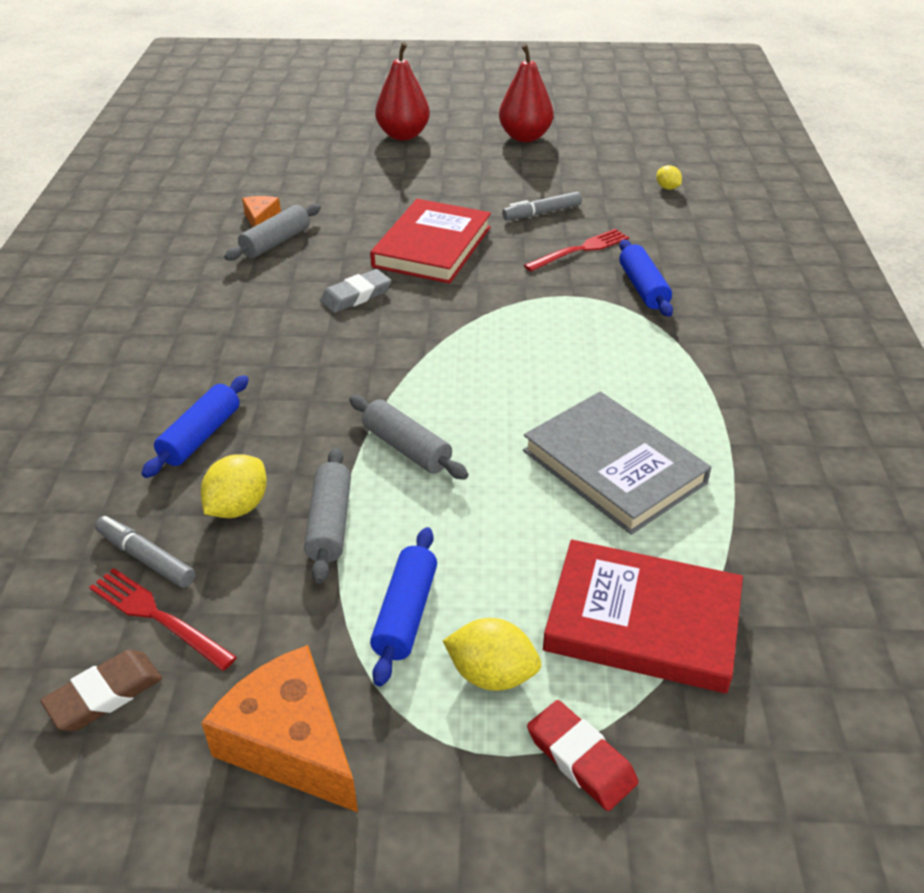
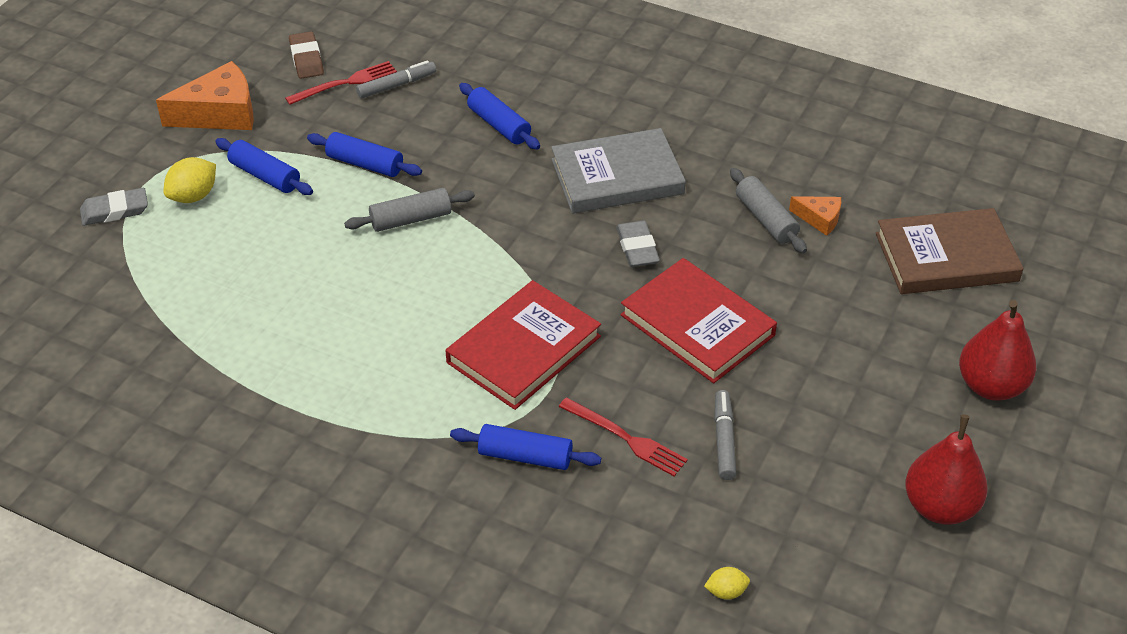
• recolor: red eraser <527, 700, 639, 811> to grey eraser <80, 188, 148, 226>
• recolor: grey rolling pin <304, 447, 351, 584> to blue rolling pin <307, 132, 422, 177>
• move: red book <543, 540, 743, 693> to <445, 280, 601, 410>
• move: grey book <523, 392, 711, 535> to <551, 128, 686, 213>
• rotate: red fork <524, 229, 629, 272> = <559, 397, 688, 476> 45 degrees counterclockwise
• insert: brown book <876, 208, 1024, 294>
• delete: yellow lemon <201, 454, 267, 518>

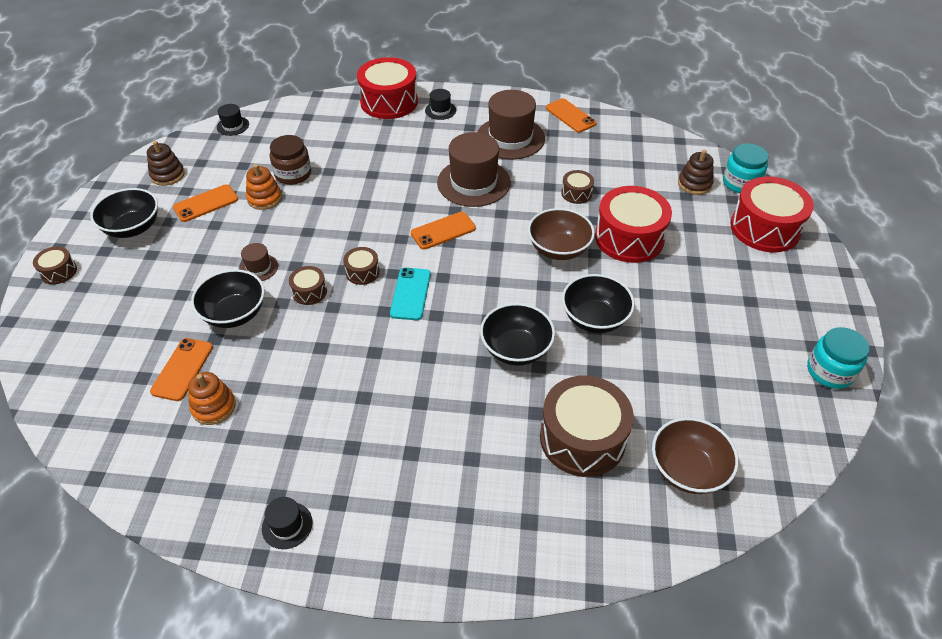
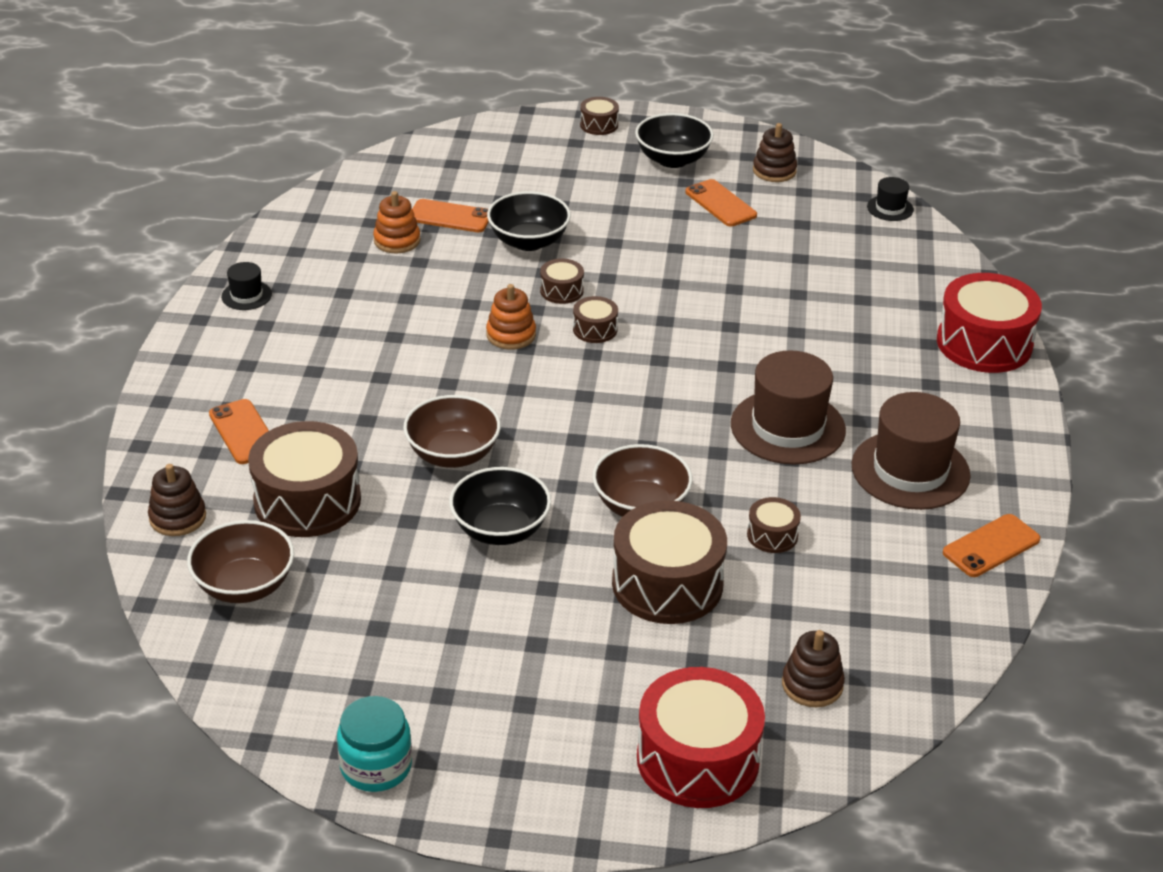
• insert: brown stacking toy <148, 464, 206, 536>
• move: orange phone <411, 212, 476, 250> to <209, 399, 269, 464>
• recolor: black bowl <480, 303, 555, 366> to brown bowl <403, 395, 501, 468>
• move: orange stacking toy <246, 164, 282, 210> to <486, 284, 536, 350>
• recolor: red drum <595, 186, 672, 263> to brown drum <612, 500, 727, 624>
• delete: brown hat <239, 243, 278, 281>
• delete: brown jar <270, 135, 311, 185>
• delete: turquoise phone <390, 268, 431, 320>
• delete: black hat <425, 89, 456, 120>
• delete: turquoise jar <723, 144, 768, 193>

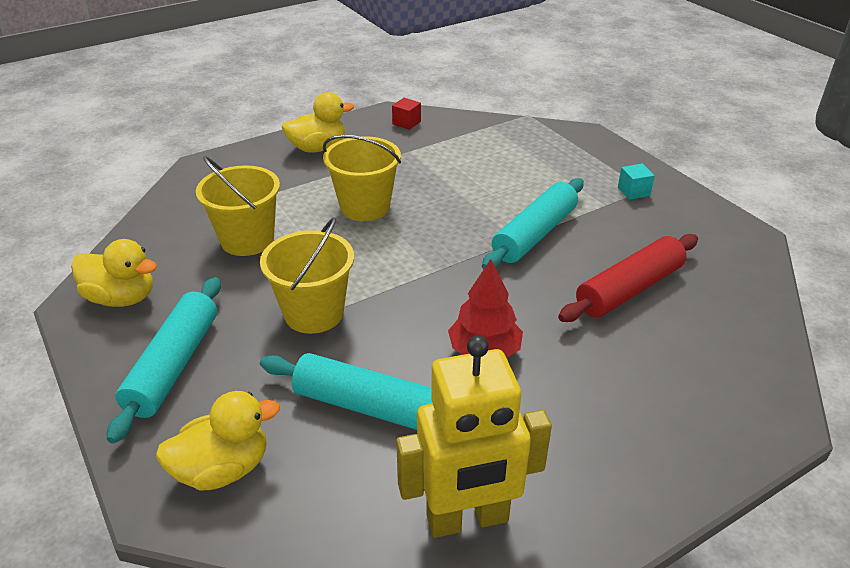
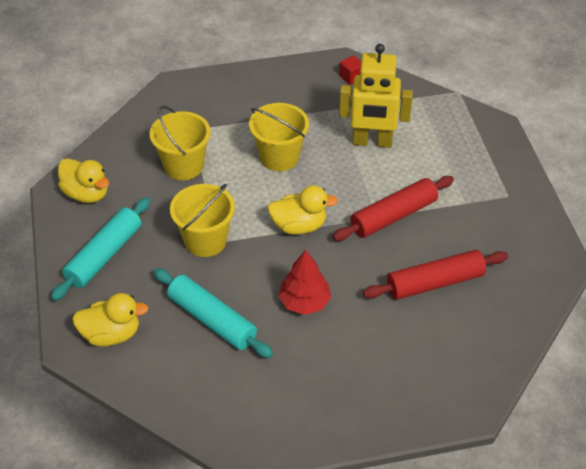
• move: yellow duck <282, 92, 354, 153> to <267, 185, 338, 235>
• recolor: turquoise rolling pin <482, 178, 584, 269> to red rolling pin <333, 176, 454, 241>
• move: yellow robot <396, 335, 552, 538> to <339, 44, 413, 148>
• delete: turquoise cube <618, 164, 655, 200>

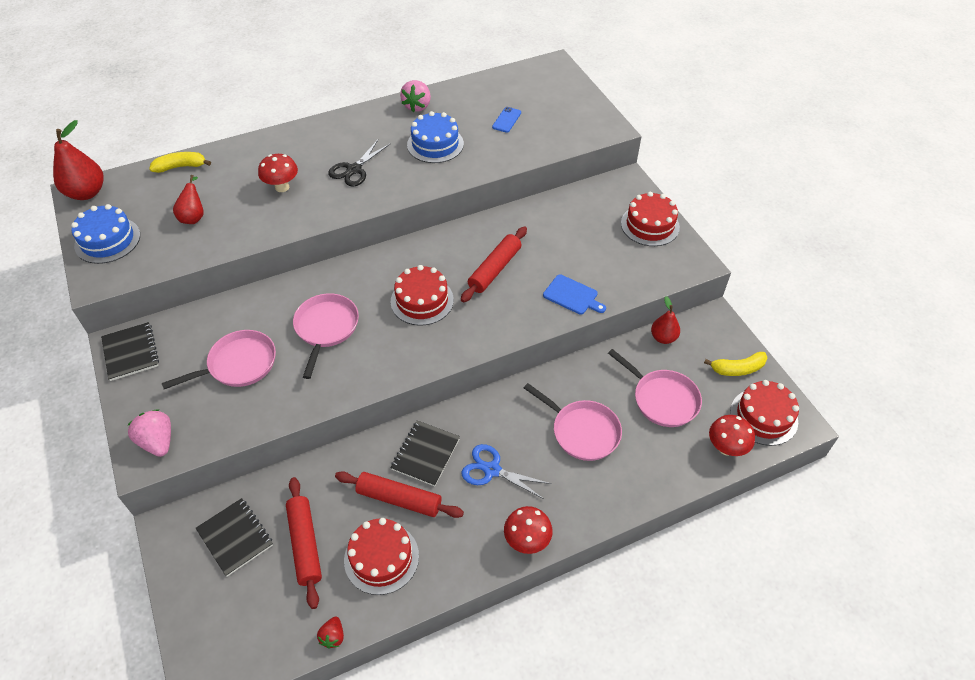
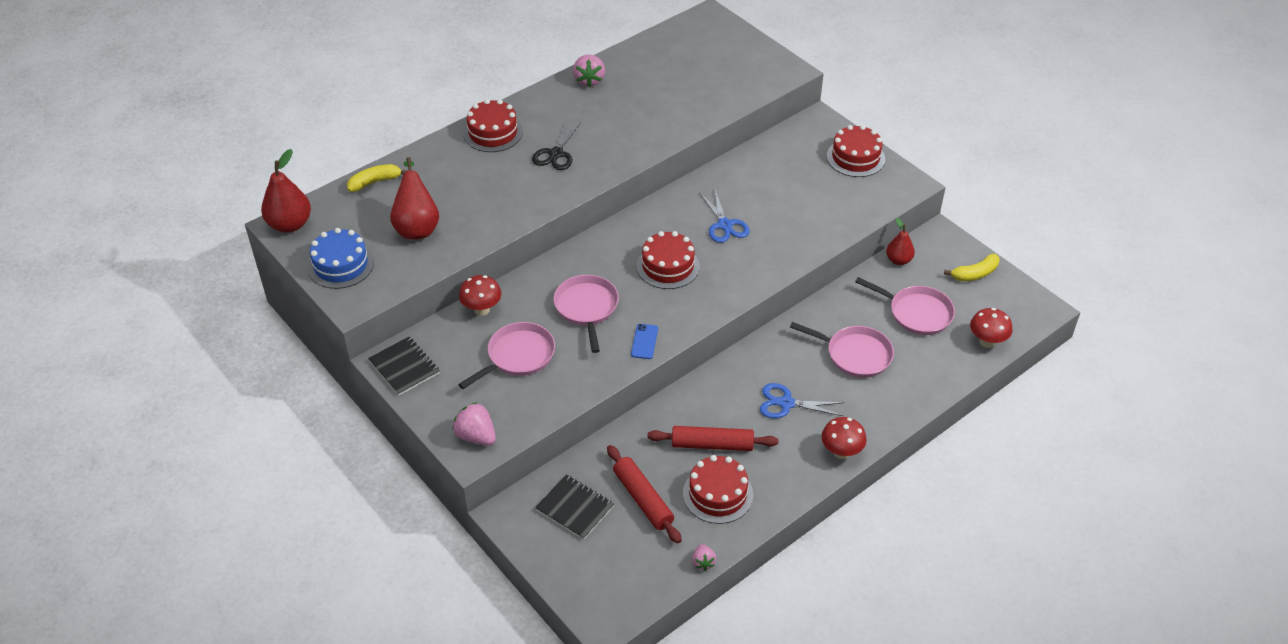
• resize: red pear <173, 175, 204, 224> = <390, 157, 439, 239> x1.63
• move: red mushroom <258, 154, 298, 192> to <459, 275, 502, 316>
• move: red cake <730, 380, 799, 446> to <463, 99, 523, 152>
• move: blue phone <492, 107, 521, 133> to <631, 324, 658, 359>
• recolor: red strawberry <317, 617, 344, 649> to pink strawberry <692, 544, 716, 571>
• replace: red rolling pin <461, 226, 527, 303> to blue scissors <699, 190, 750, 243>
• delete: black notebook <390, 420, 460, 486>
• delete: blue cake <407, 111, 464, 163>
• delete: blue cutting board <543, 274, 606, 314>

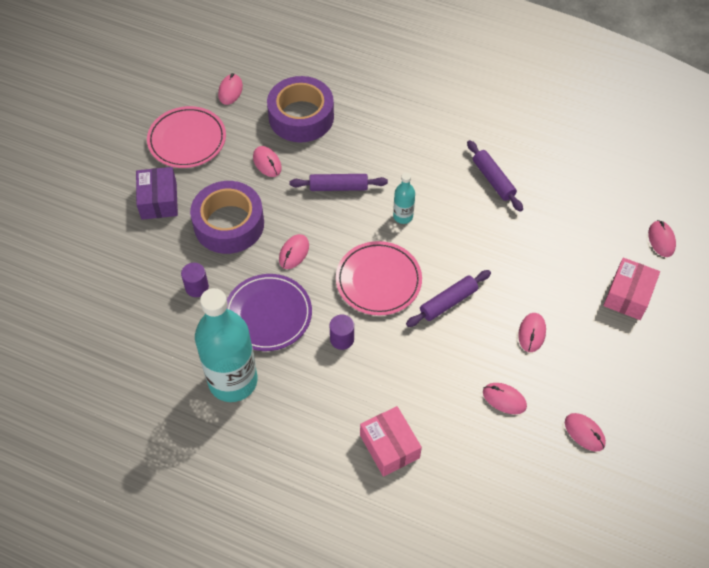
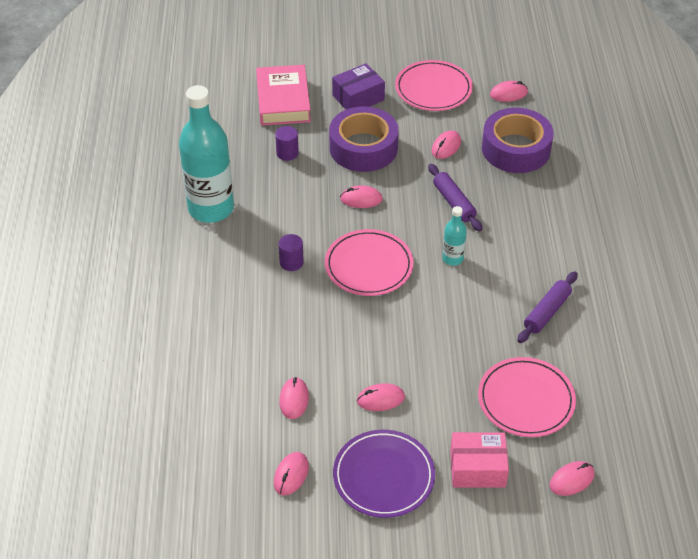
• insert: pink book <256, 65, 311, 126>
• move: purple plate <227, 274, 312, 351> to <333, 430, 435, 518>
• insert: pink plate <478, 357, 576, 437>
• delete: pink box <360, 406, 422, 477>
• delete: purple rolling pin <406, 270, 491, 327>

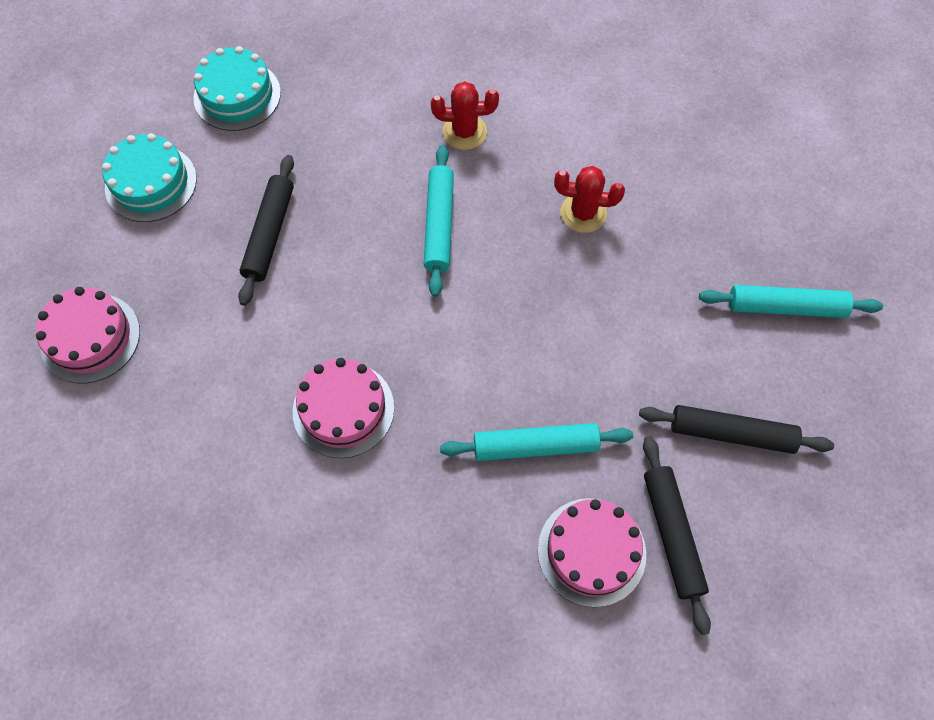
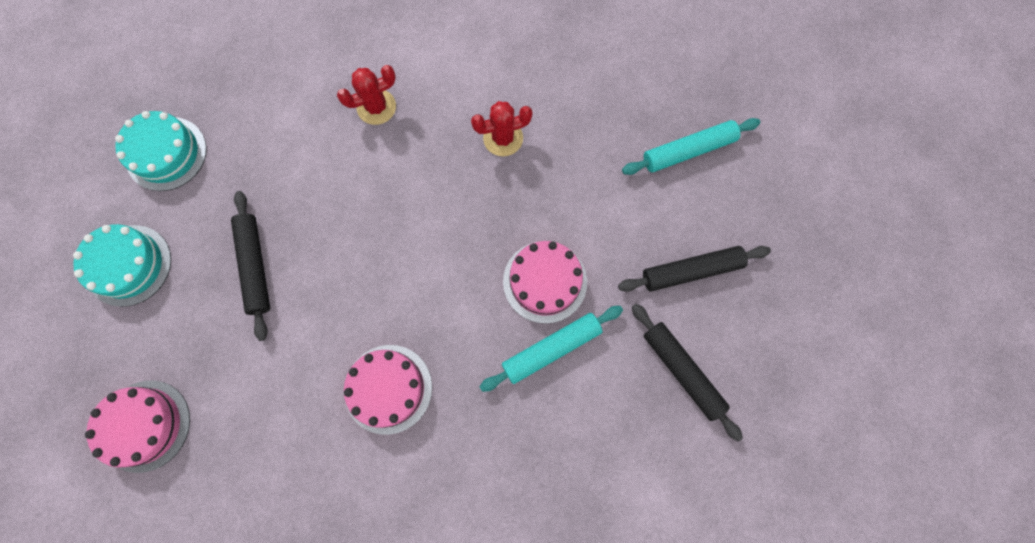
• move: pink cake <538, 498, 646, 607> to <503, 241, 587, 324>
• delete: turquoise rolling pin <424, 145, 454, 297>

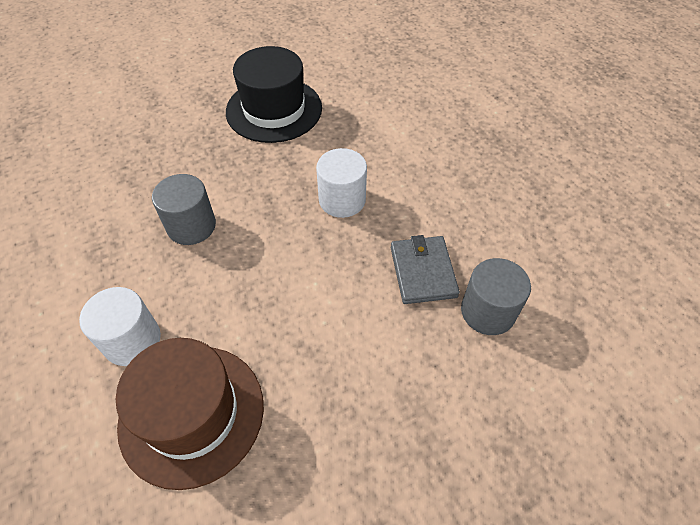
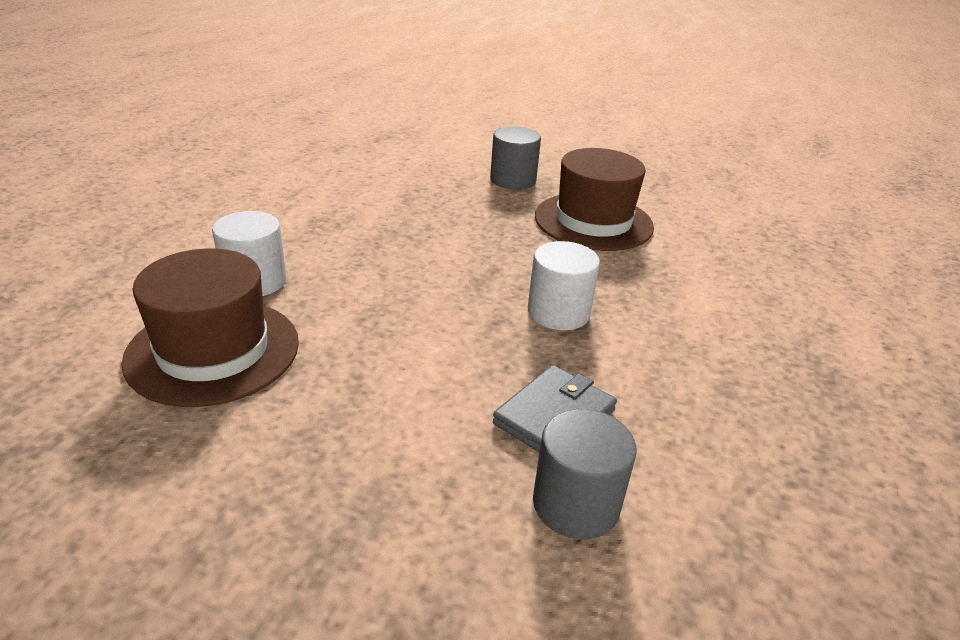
• move: grey cylinder <152, 174, 216, 245> to <490, 126, 541, 190>
• recolor: black hat <226, 46, 322, 143> to brown hat <535, 148, 654, 251>

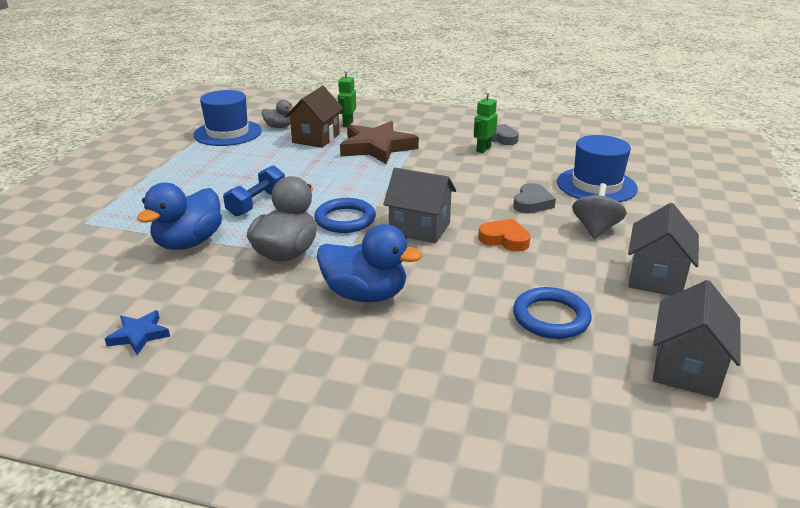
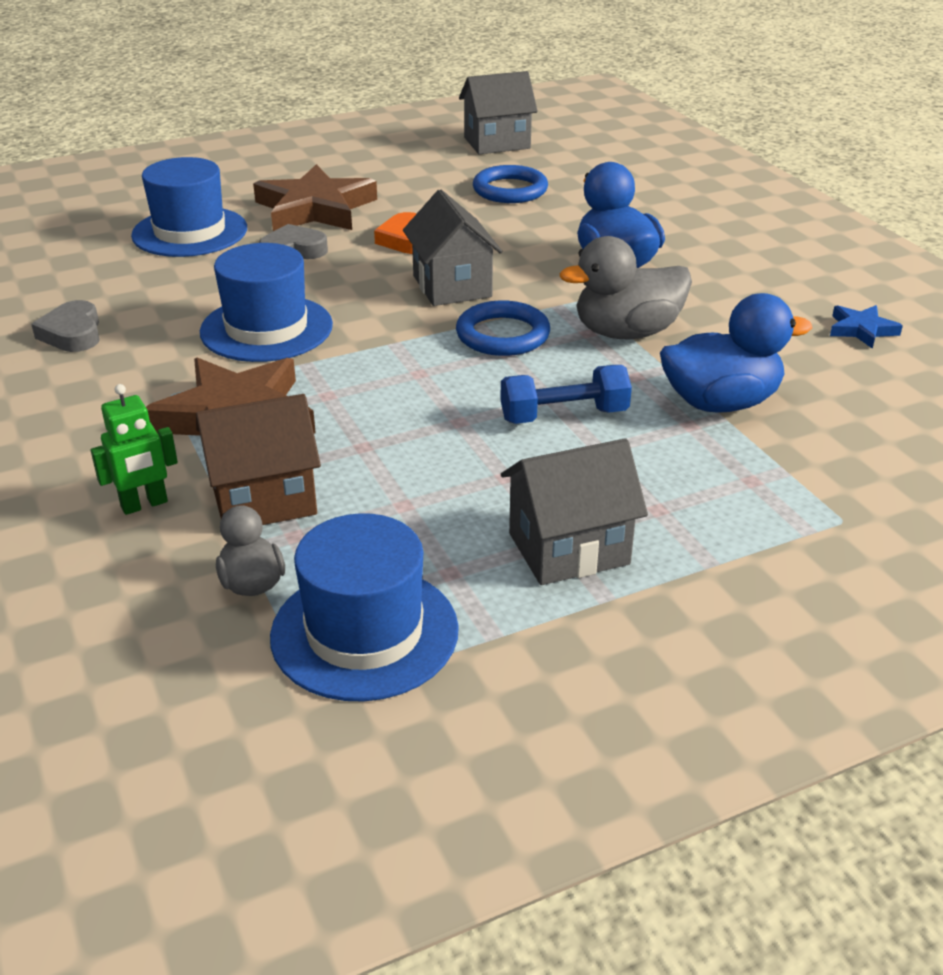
• insert: blue hat <200, 243, 333, 362>
• replace: grey spinning top <572, 183, 627, 239> to brown star <253, 164, 377, 231>
• move: grey house <628, 203, 699, 296> to <501, 438, 648, 585>
• delete: green robot <474, 91, 498, 153>

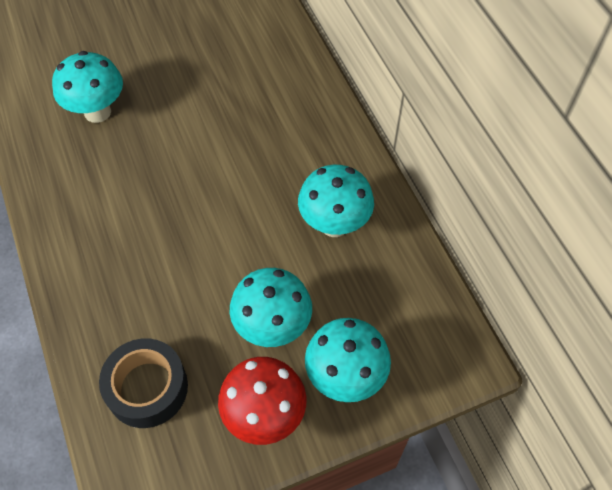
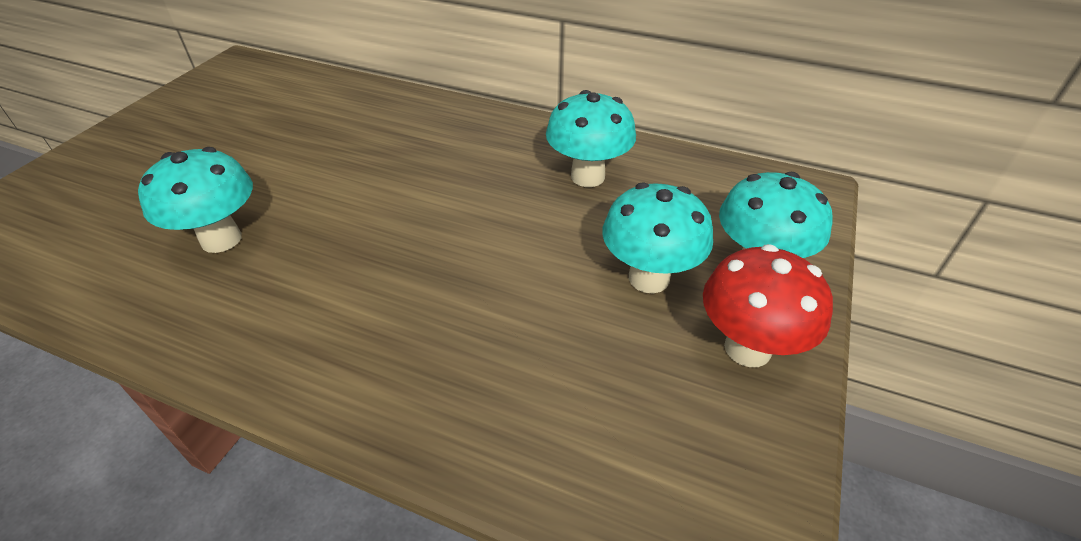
• delete: black tape <99, 338, 188, 428>

